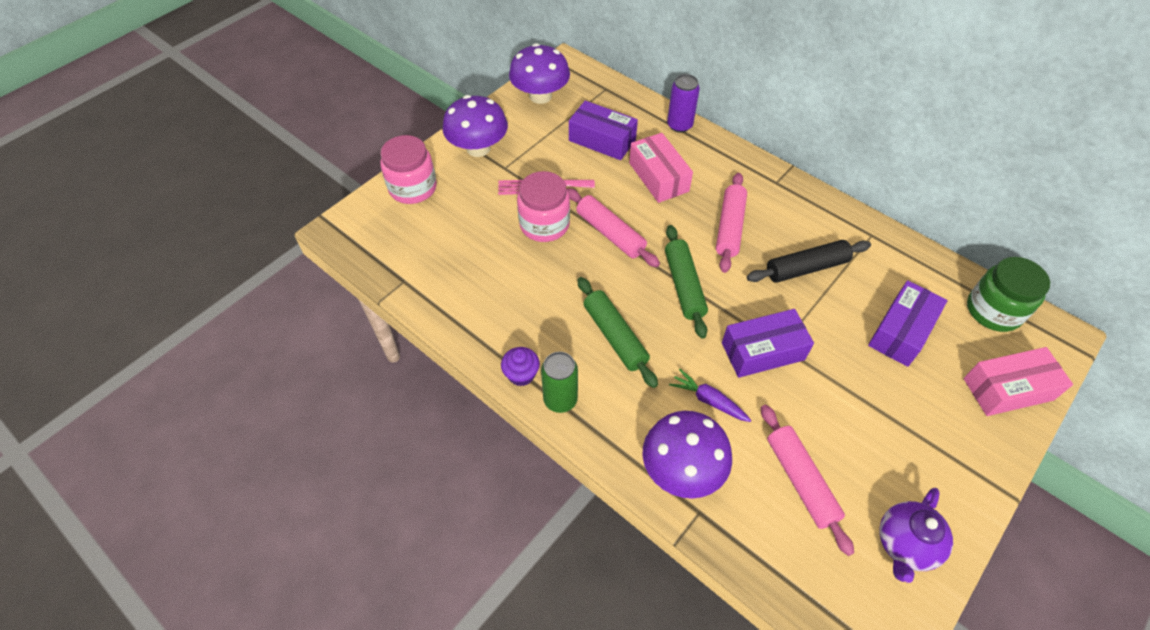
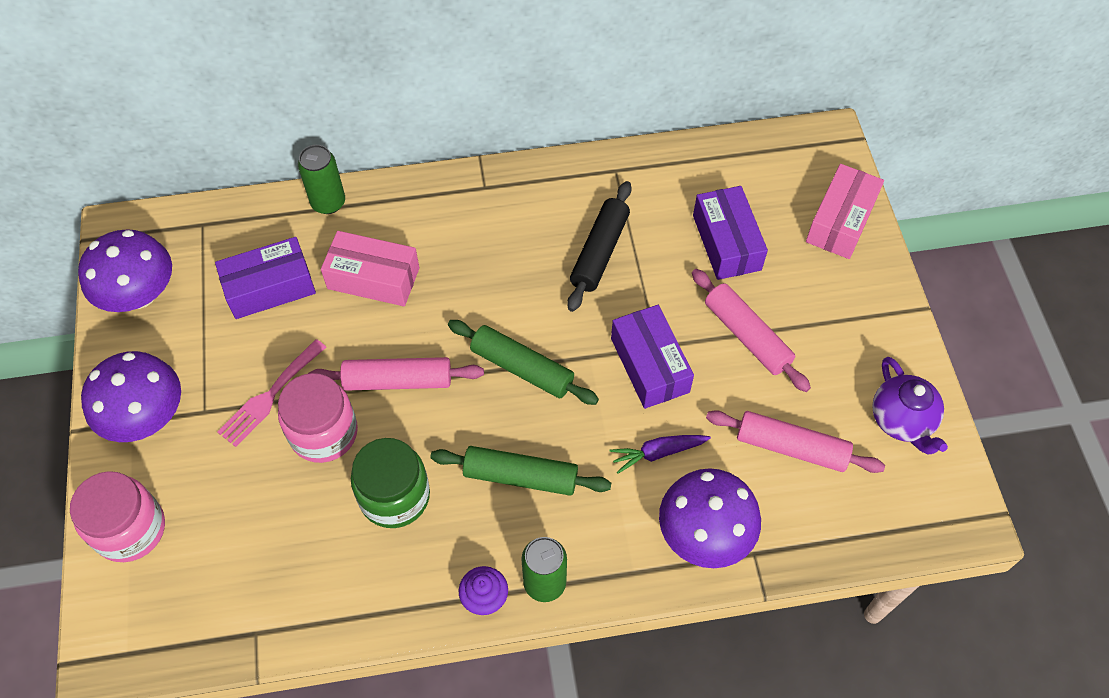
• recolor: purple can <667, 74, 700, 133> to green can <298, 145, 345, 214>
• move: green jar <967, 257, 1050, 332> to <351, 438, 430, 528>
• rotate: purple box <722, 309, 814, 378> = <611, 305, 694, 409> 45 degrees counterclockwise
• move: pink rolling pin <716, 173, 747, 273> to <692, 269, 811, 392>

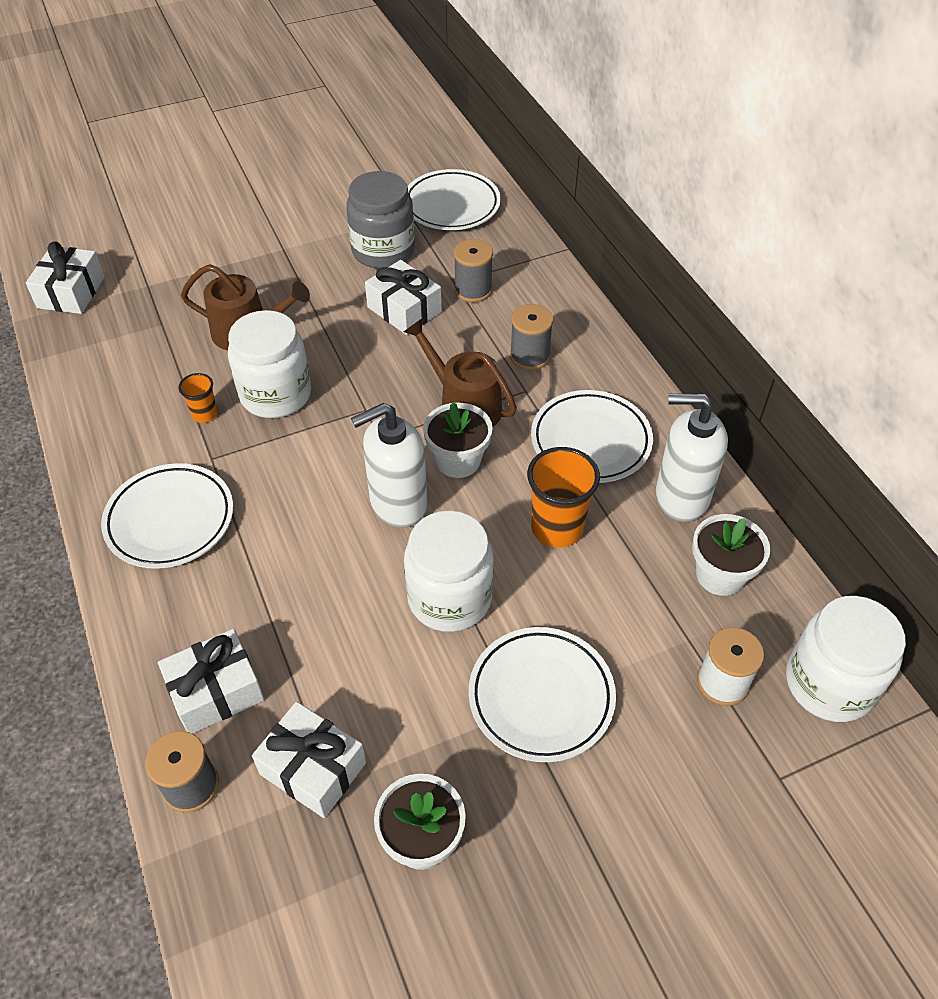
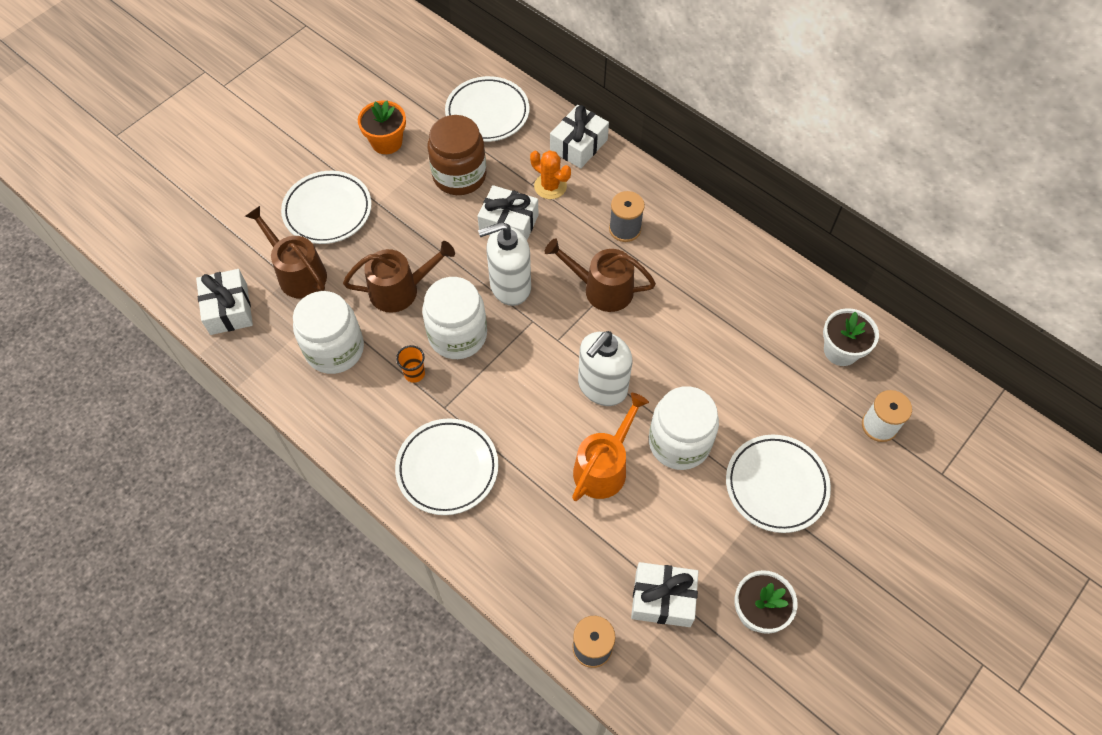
• insert: brown watering can <245, 206, 327, 299>
• move: white plate <531, 390, 653, 483> to <281, 171, 372, 244>
• move: white jar <786, 596, 906, 722> to <293, 291, 364, 374>
• insert: orange flower pot <358, 101, 406, 154>
• recolor: grey jar <346, 171, 415, 269> to brown jar <428, 115, 486, 195>
• move: white soap dispenser <656, 394, 728, 522> to <478, 222, 531, 306>
• replace: grey spool <454, 239, 493, 303> to orange cactus <530, 150, 571, 199>
• move: white gift <158, 629, 264, 734> to <550, 105, 609, 168>
• insert: orange watering can <572, 393, 649, 501>
• delete: white flower pot <423, 402, 493, 478>
• delete: orange cup <527, 447, 600, 548>

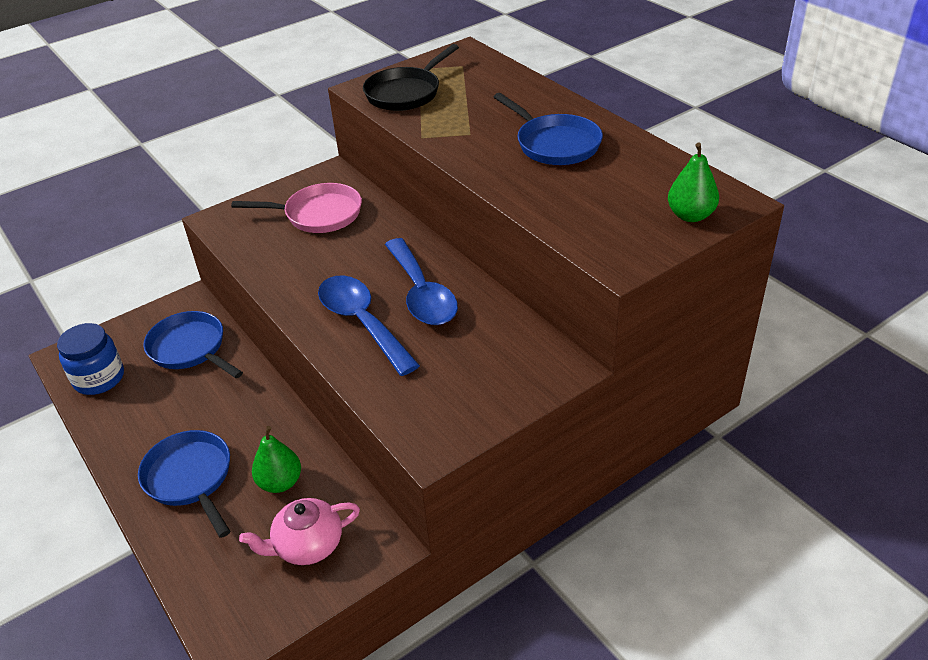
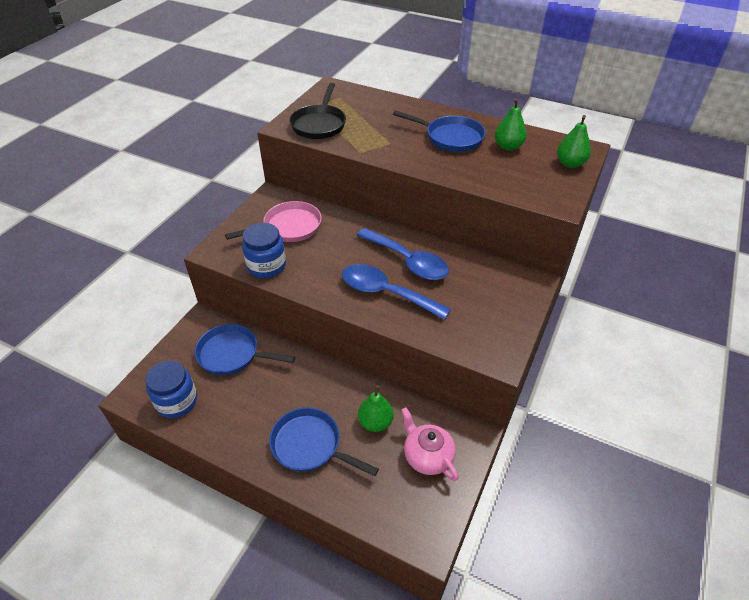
• insert: blue jar <242, 223, 286, 278>
• rotate: pink teapot <239, 498, 360, 565> = <401, 407, 458, 481> 105 degrees clockwise
• insert: green pear <495, 98, 527, 151>

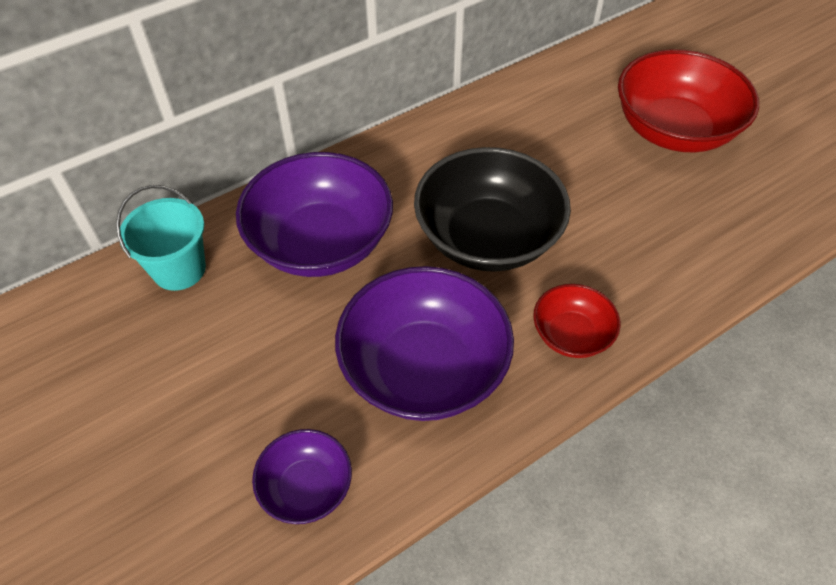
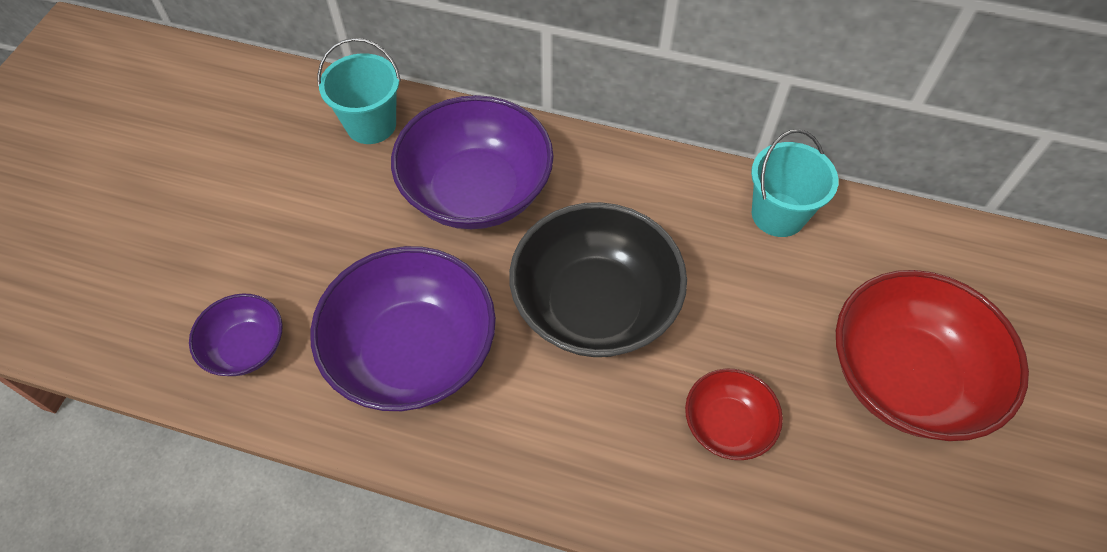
• move: red bowl <533, 284, 621, 358> to <685, 369, 783, 460>
• insert: turquoise bucket <751, 129, 839, 237>

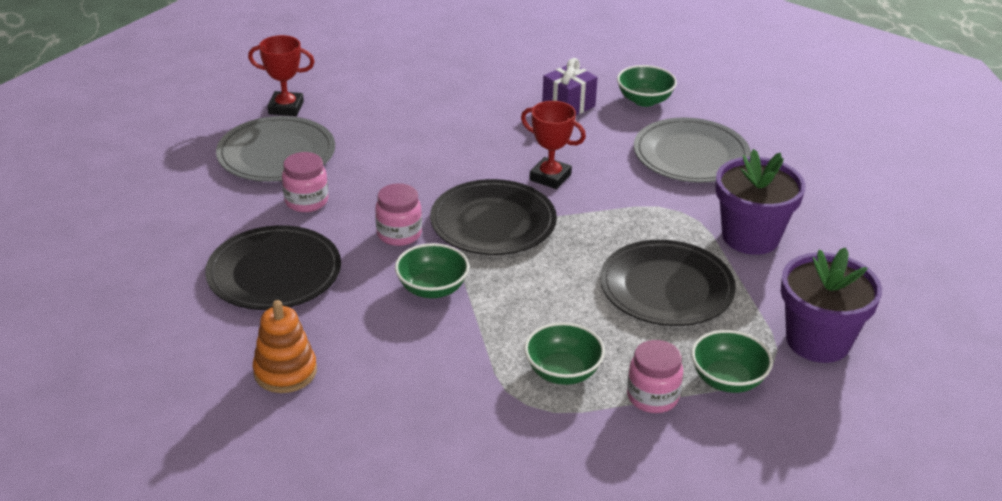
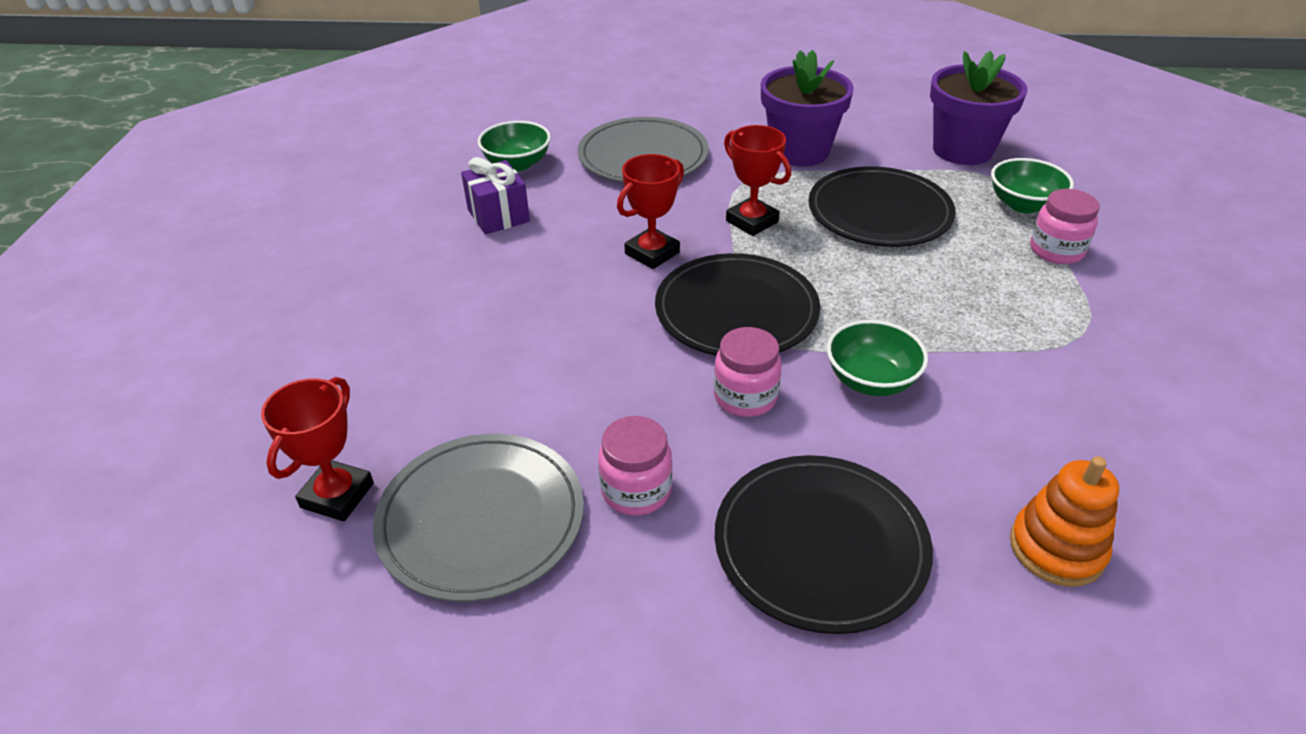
• insert: red trophy <724, 125, 791, 236>
• delete: green bowl <524, 322, 605, 385>

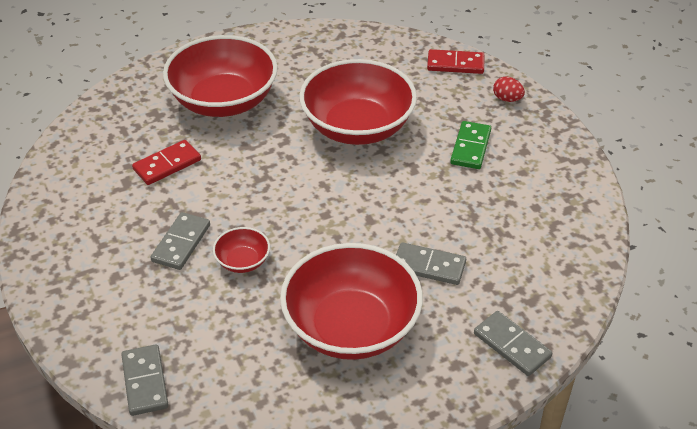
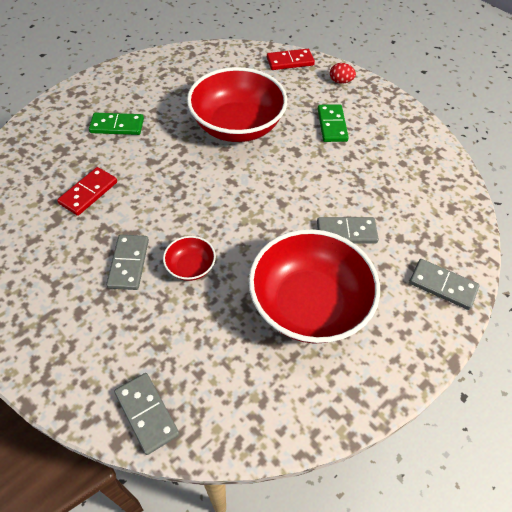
• replace: red bowl <163, 35, 278, 117> to green domino <89, 112, 144, 135>

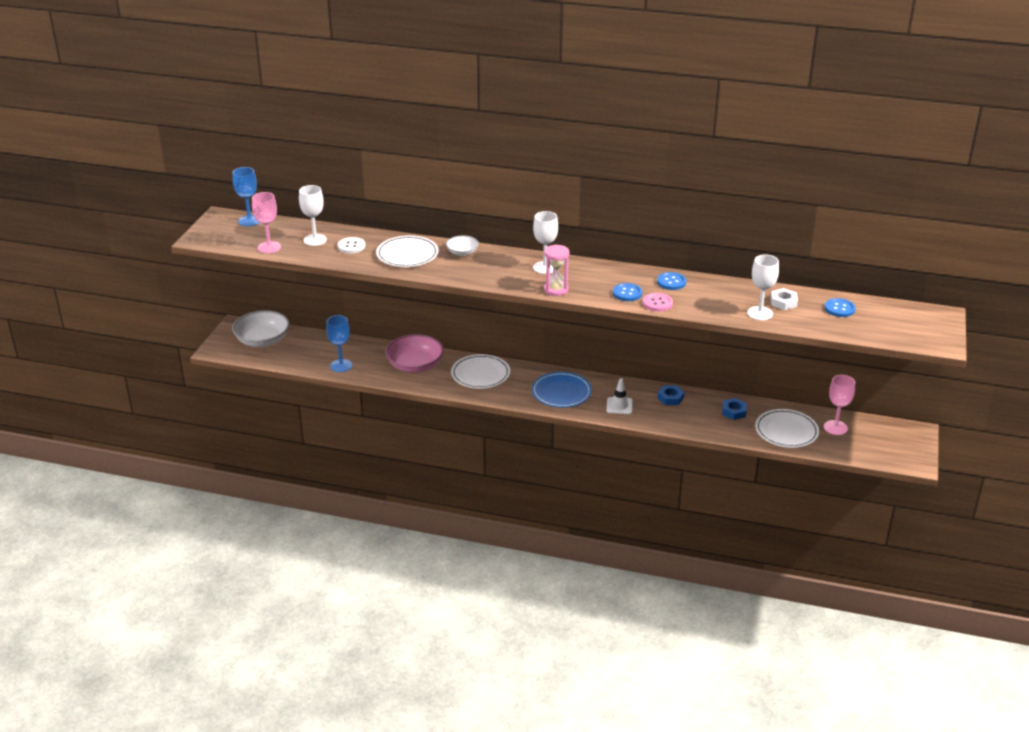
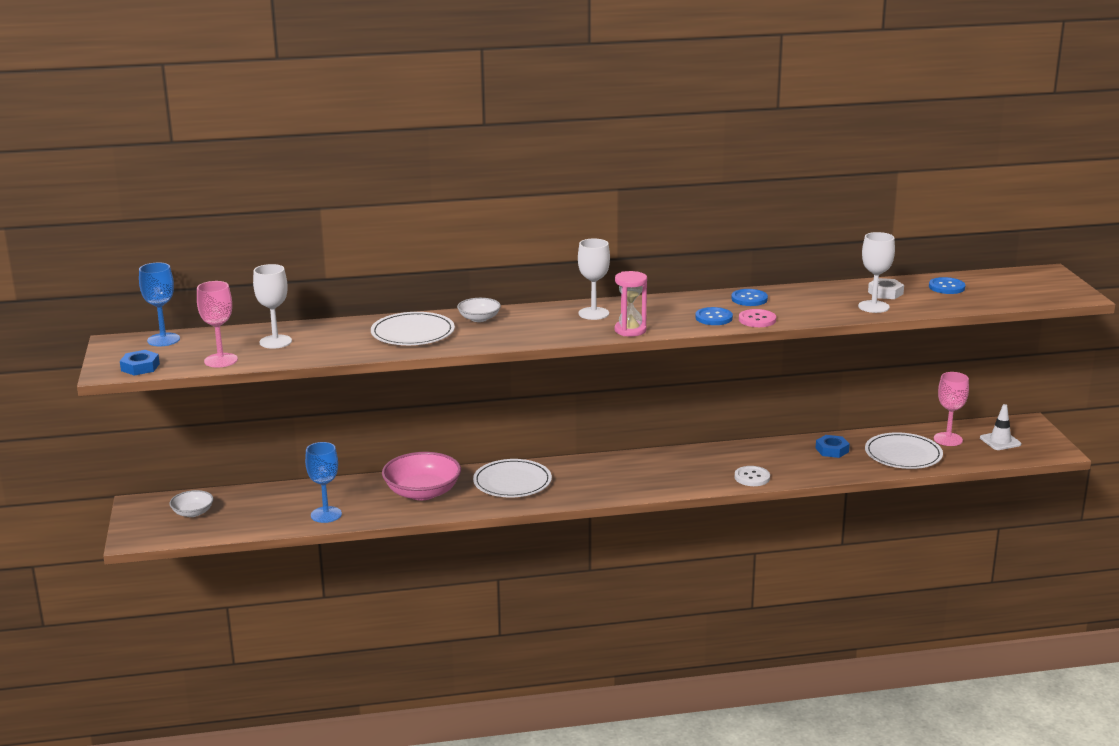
• move: blue nut <657, 385, 685, 405> to <120, 350, 160, 376>
• resize: white bowl <232, 310, 290, 347> = <169, 490, 214, 517> x0.54
• move: white button <337, 237, 366, 254> to <735, 466, 770, 486>
• move: white traffic cone <607, 378, 633, 414> to <980, 404, 1021, 450>
• delete: blue plate <532, 372, 592, 408>

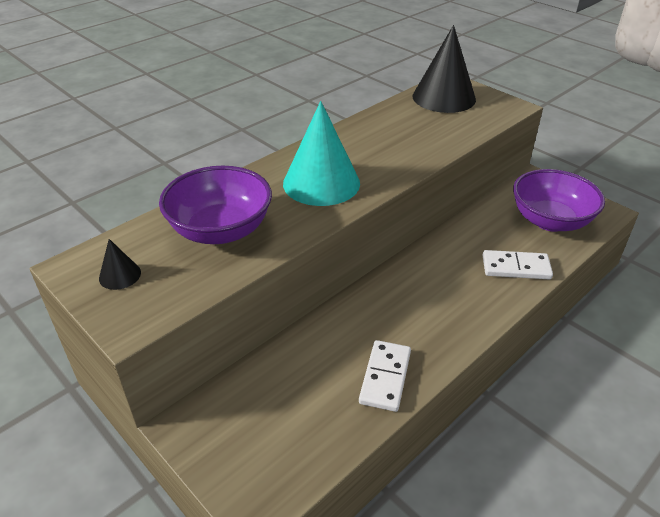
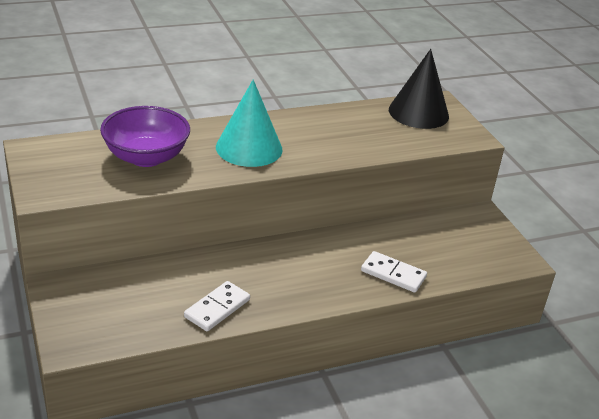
• delete: black cone <99, 239, 141, 290>
• delete: purple bowl <513, 169, 605, 232>

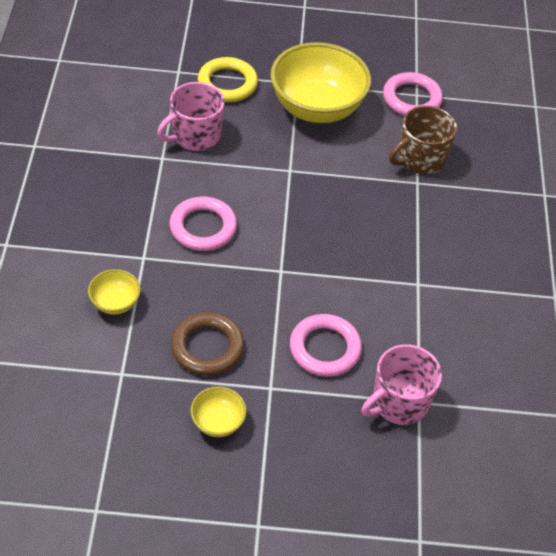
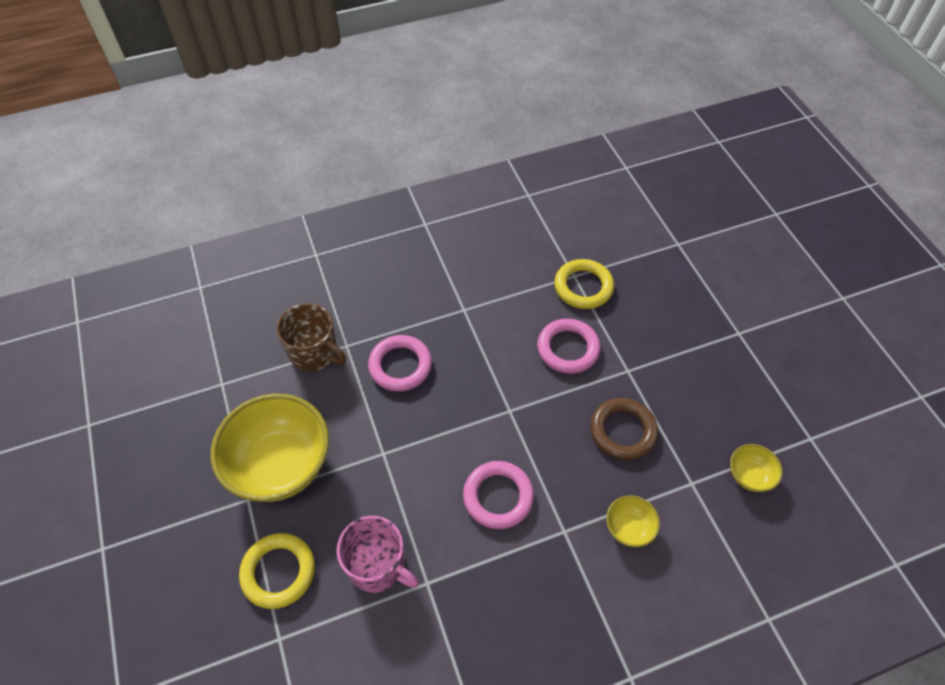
• move: pink ring <383, 72, 443, 116> to <368, 335, 432, 392>
• replace: pink mug <361, 344, 442, 425> to yellow ring <554, 259, 614, 309>
• move: yellow bowl <190, 386, 247, 437> to <730, 444, 783, 492>

